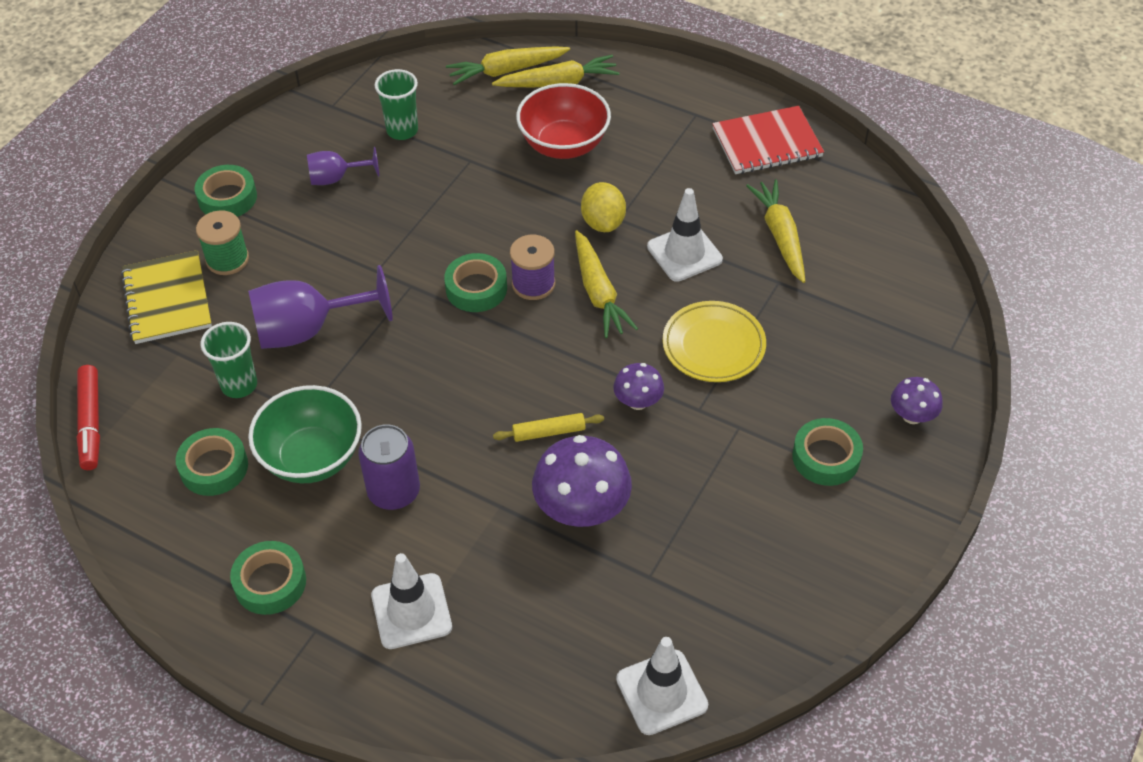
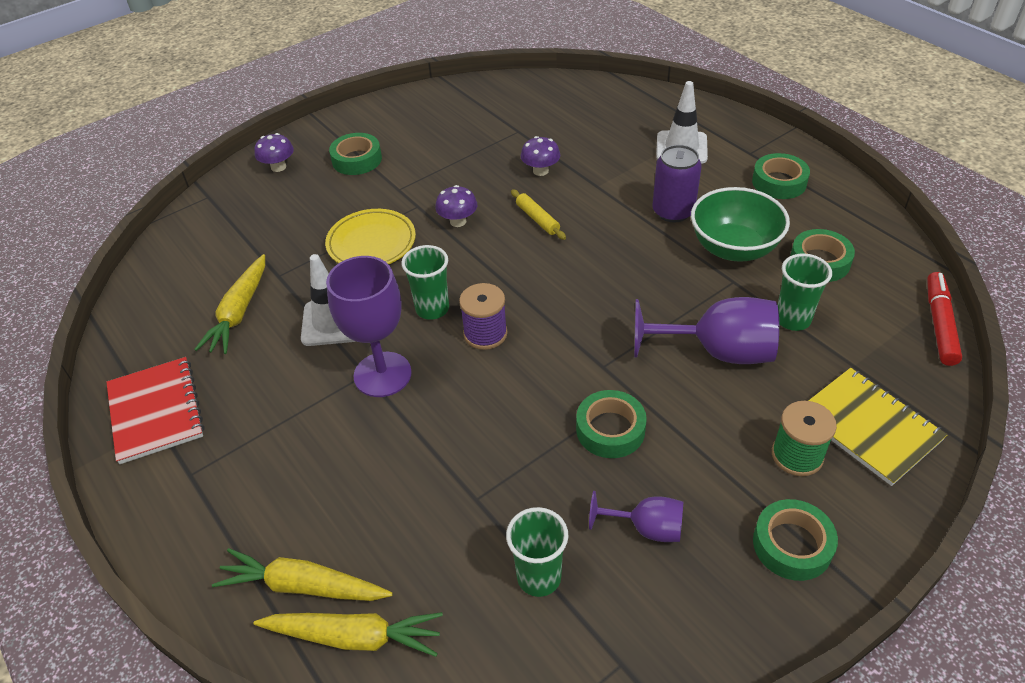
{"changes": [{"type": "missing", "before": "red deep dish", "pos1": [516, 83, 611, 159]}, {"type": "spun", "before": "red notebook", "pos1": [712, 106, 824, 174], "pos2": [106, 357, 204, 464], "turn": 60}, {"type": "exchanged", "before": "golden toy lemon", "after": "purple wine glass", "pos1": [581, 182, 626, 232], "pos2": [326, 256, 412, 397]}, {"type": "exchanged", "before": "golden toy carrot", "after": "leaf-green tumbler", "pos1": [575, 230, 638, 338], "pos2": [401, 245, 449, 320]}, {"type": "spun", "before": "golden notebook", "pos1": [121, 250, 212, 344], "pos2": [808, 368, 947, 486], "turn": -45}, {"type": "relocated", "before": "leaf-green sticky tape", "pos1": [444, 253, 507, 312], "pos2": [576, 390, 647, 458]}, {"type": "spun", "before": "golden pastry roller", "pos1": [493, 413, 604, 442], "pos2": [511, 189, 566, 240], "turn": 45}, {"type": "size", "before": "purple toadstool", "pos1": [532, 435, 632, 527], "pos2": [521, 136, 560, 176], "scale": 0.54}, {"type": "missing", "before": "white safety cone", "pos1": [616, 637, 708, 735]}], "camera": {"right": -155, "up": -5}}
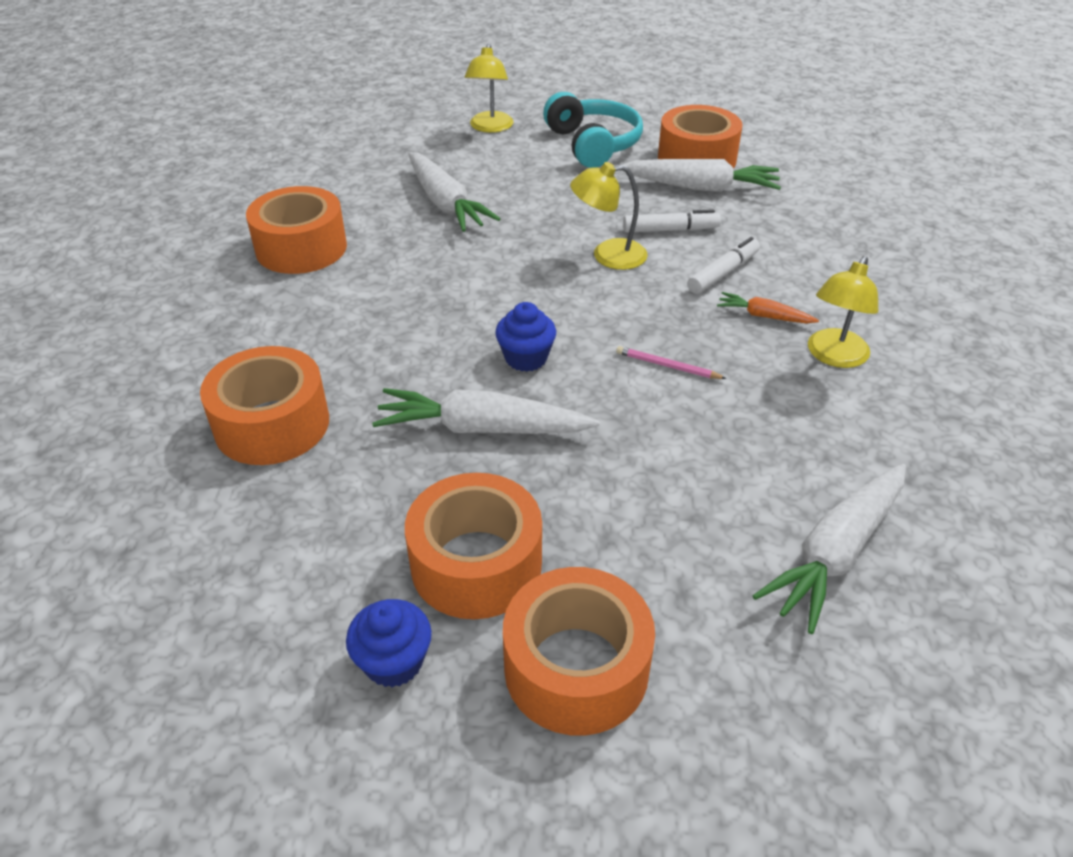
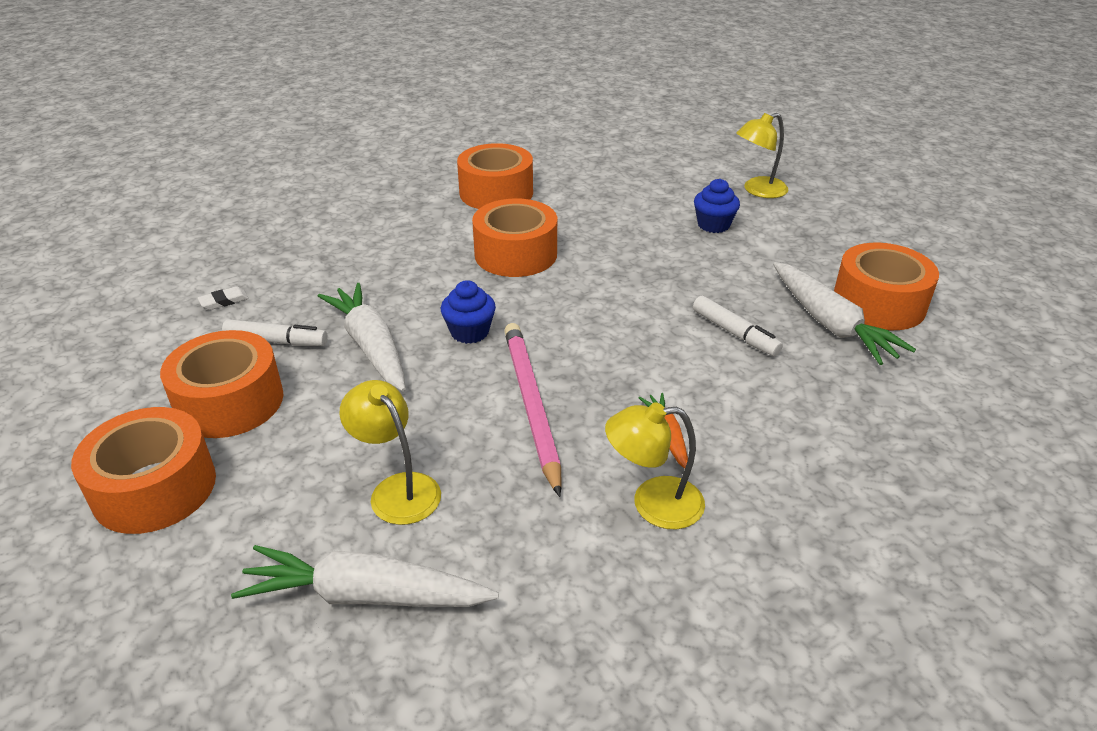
{"changes": [{"type": "missing", "before": "aqua headset", "pos1": [543, 92, 643, 168]}, {"type": "missing", "before": "white toy carrot", "pos1": [409, 152, 501, 232]}, {"type": "relocated", "before": "golden lamp", "pos1": [570, 162, 648, 270], "pos2": [340, 380, 441, 525]}, {"type": "relocated", "before": "white marker pen", "pos1": [687, 237, 760, 294], "pos2": [222, 319, 328, 346]}, {"type": "relocated", "before": "bright orange sticky tape", "pos1": [200, 346, 329, 465], "pos2": [472, 198, 557, 277]}, {"type": "size", "before": "rose-pink wooden pencil", "pos1": [616, 346, 727, 379], "pos2": [504, 323, 562, 497], "scale": 2.23}, {"type": "relocated", "before": "royal blue fairy cake", "pos1": [346, 599, 432, 688], "pos2": [694, 179, 740, 233]}, {"type": "appeared", "after": "white eraser", "pos2": [198, 286, 249, 310]}], "camera": {"right": 55, "up": -5}}
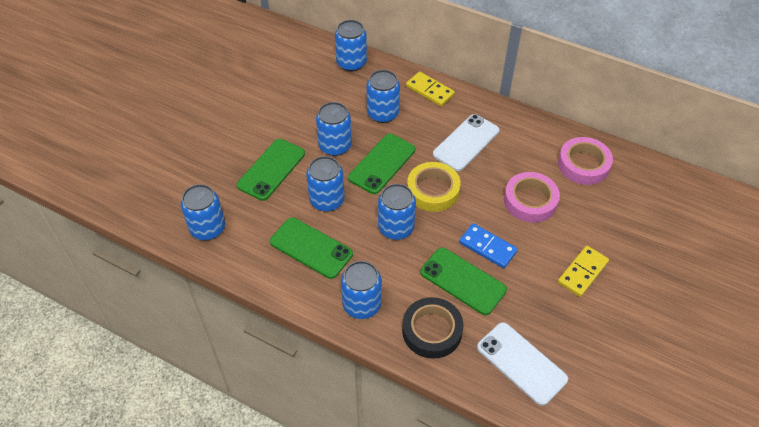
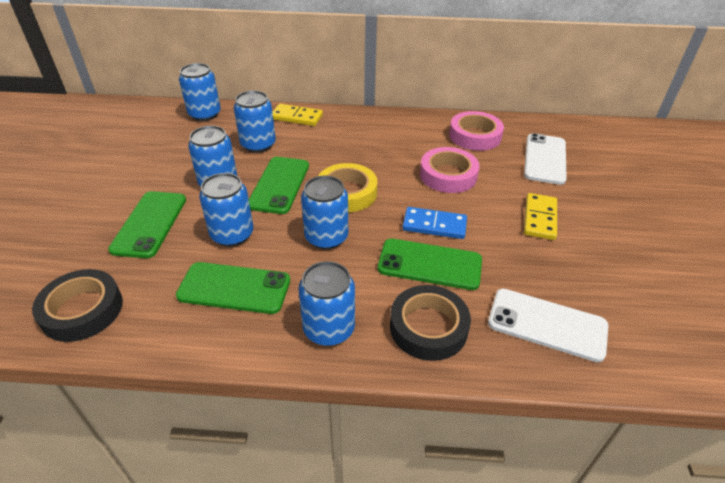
{"changes": [{"type": "relocated", "before": "white phone", "pos1": [433, 114, 500, 171], "pos2": [524, 133, 567, 185]}, {"type": "exchanged", "before": "royal blue can", "after": "jet-black sticky tape", "pos1": [181, 184, 225, 240], "pos2": [32, 269, 123, 342]}], "camera": {"right": -25, "up": -10}}
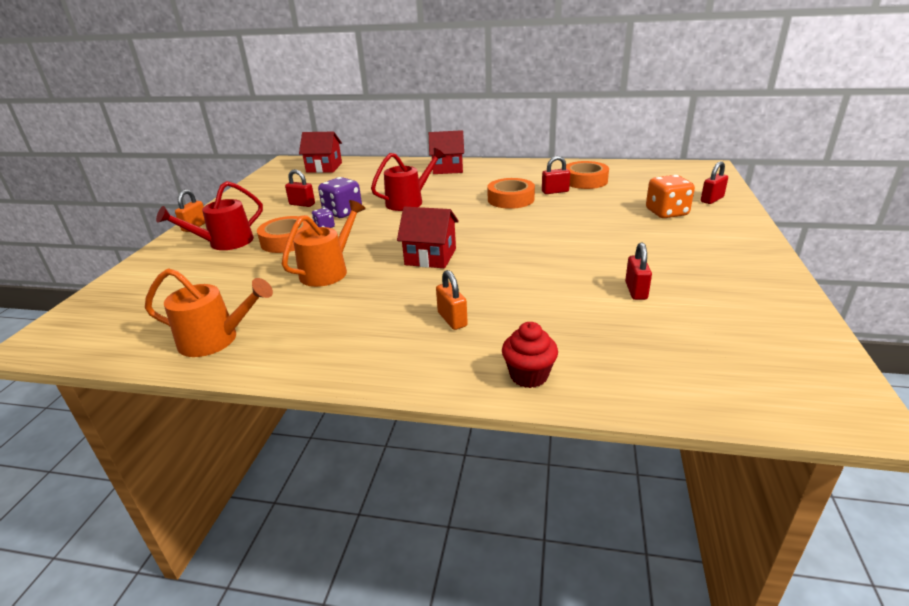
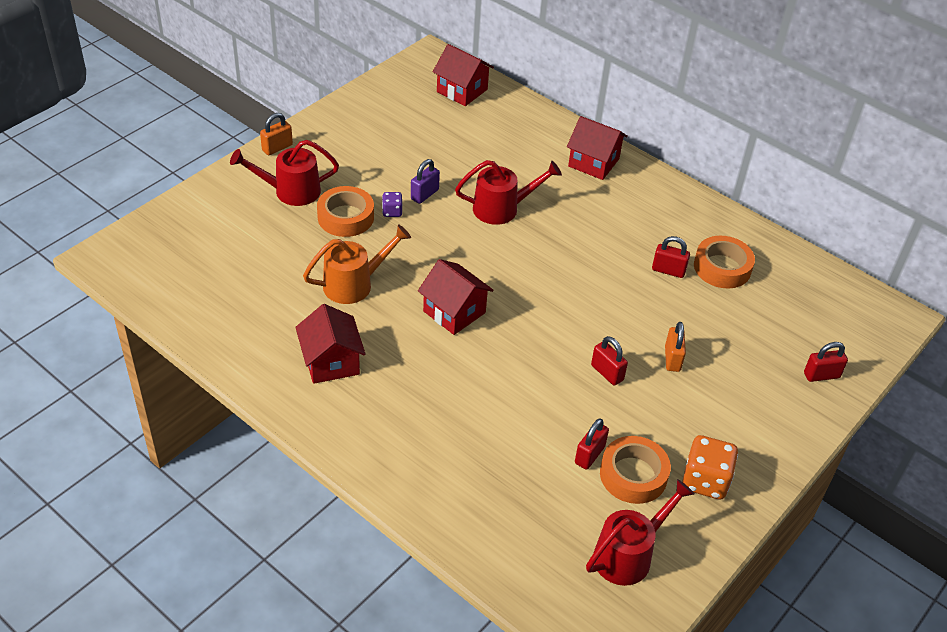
{"changes": [{"type": "relocated", "before": "red lock", "pos1": [285, 169, 315, 207], "pos2": [591, 336, 628, 386]}, {"type": "relocated", "before": "bright orange game die", "pos1": [646, 175, 695, 218], "pos2": [682, 435, 738, 499]}, {"type": "exchanged", "before": "purple game die", "after": "purple lock", "pos1": [318, 177, 362, 218], "pos2": [411, 159, 440, 204]}, {"type": "relocated", "before": "bright orange sticky tape", "pos1": [487, 178, 535, 209], "pos2": [600, 436, 671, 504]}, {"type": "missing", "before": "bright orange watering can", "pos1": [145, 268, 273, 357]}, {"type": "relocated", "before": "bright orange lock", "pos1": [436, 270, 468, 330], "pos2": [665, 322, 686, 372]}, {"type": "missing", "before": "red fairy cake", "pos1": [502, 322, 558, 388]}, {"type": "appeared", "after": "red house", "pos2": [295, 304, 366, 384]}, {"type": "appeared", "after": "red watering can", "pos2": [586, 479, 695, 586]}], "camera": {"right": 25, "up": 15}}
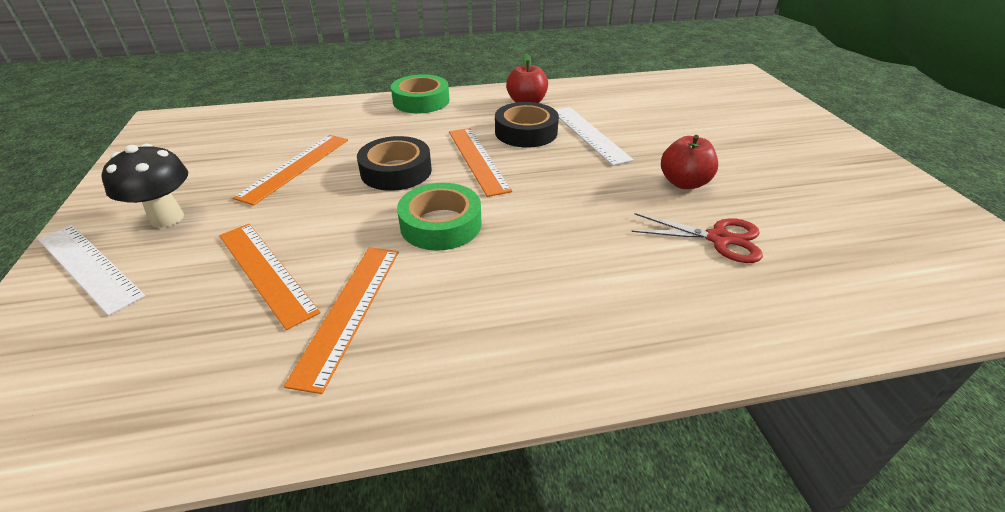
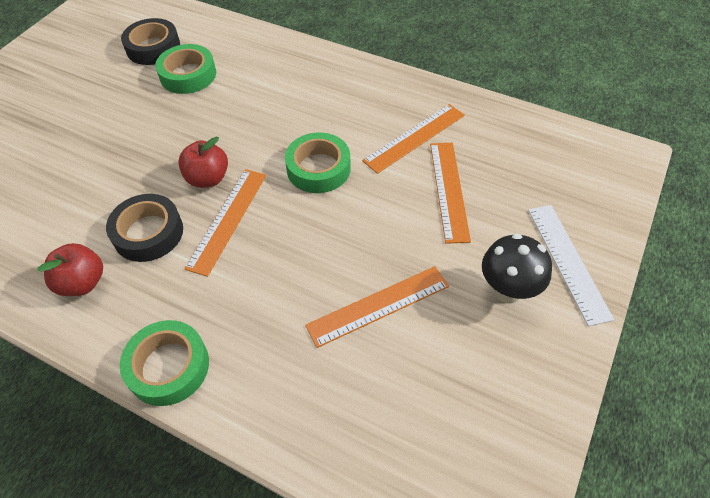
{"changes": [{"type": "missing", "before": "white straightedge", "pos1": [556, 107, 634, 166]}, {"type": "relocated", "before": "red apple", "pos1": [661, 135, 718, 189], "pos2": [178, 137, 228, 188]}, {"type": "relocated", "before": "jet-black sticky tape", "pos1": [357, 136, 432, 191], "pos2": [121, 18, 180, 65]}, {"type": "exchanged", "before": "red scissors", "after": "leaf-green sticky tape", "pos1": [631, 213, 763, 263], "pos2": [155, 44, 216, 94]}], "camera": {"right": -140, "up": 15}}
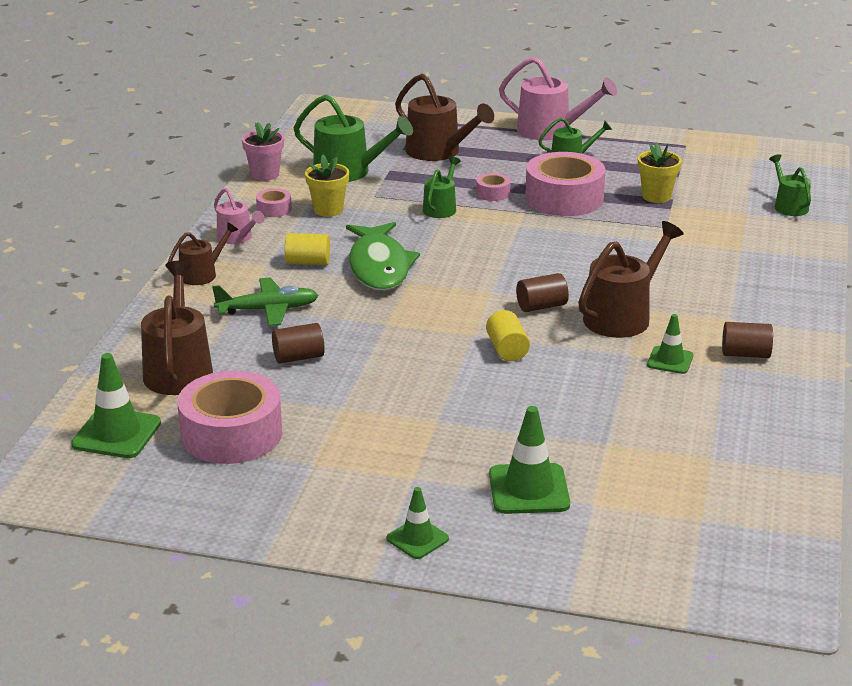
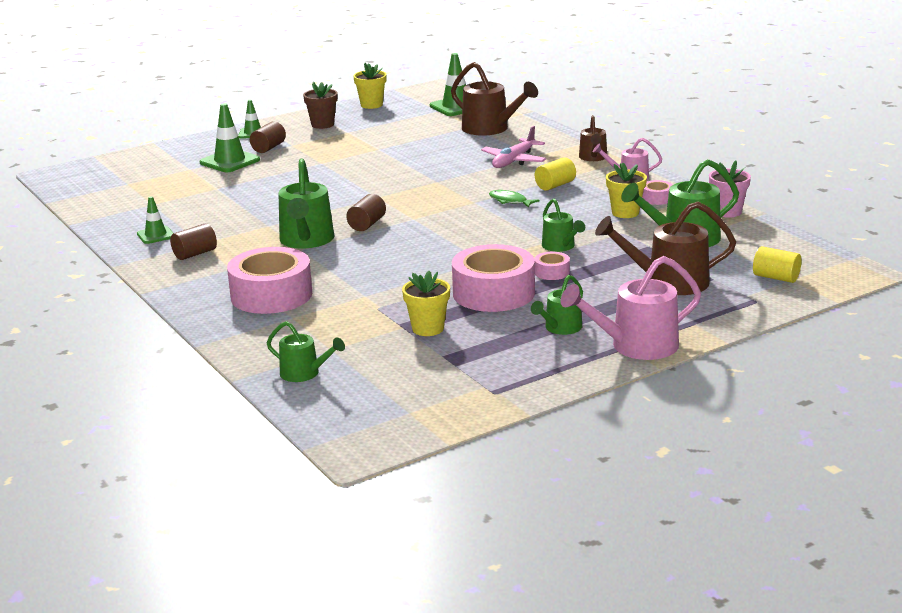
{"changes": [{"type": "colour", "before": "brown watering can", "after": "leaf-green watering can", "pos1": [578, 221, 684, 338], "pos2": [278, 158, 334, 248]}, {"type": "size", "before": "leaf-green fish figure", "pos1": [346, 222, 420, 291], "pos2": [489, 190, 540, 208], "scale": 0.45}, {"type": "colour", "before": "leaf-green plane", "after": "rose-pink plane", "pos1": [212, 277, 319, 326], "pos2": [481, 126, 546, 168]}, {"type": "relocated", "before": "golden cylinder", "pos1": [486, 310, 530, 361], "pos2": [753, 246, 801, 283]}, {"type": "relocated", "before": "leaf-green safety cone", "pos1": [647, 314, 693, 374], "pos2": [137, 196, 173, 244]}, {"type": "relocated", "before": "brown cylinder", "pos1": [272, 323, 325, 364], "pos2": [250, 121, 286, 153]}, {"type": "relocated", "before": "rose-pink sticky tape", "pos1": [177, 371, 282, 464], "pos2": [227, 247, 312, 314]}, {"type": "appeared", "after": "golden flower pot", "pos2": [353, 63, 387, 109]}, {"type": "appeared", "after": "brown flower pot", "pos2": [303, 82, 338, 129]}], "camera": {"right": 135, "up": -5}}
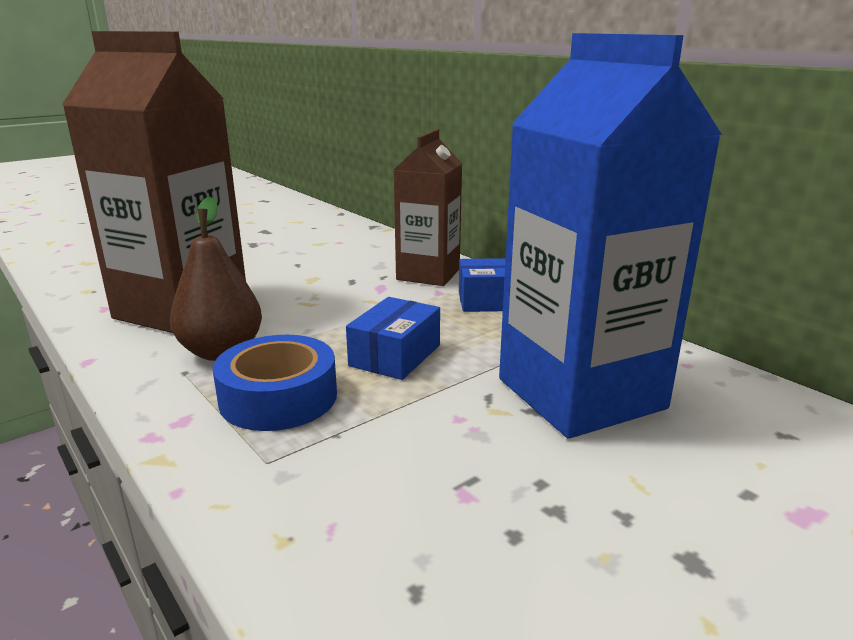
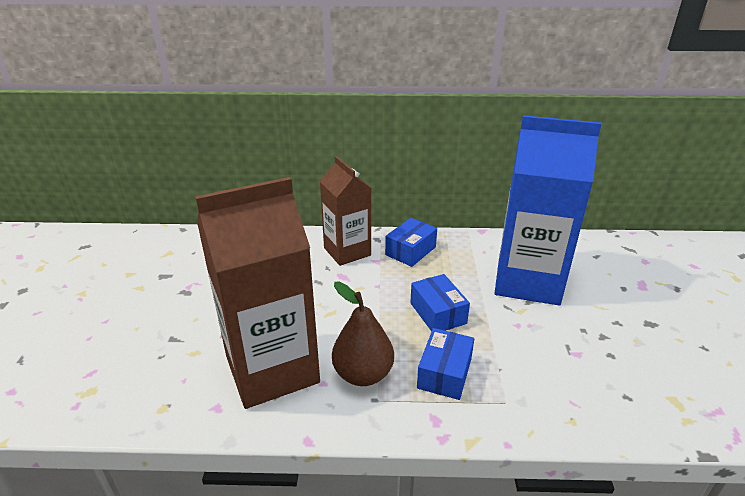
{"changes": [{"type": "exchanged", "before": "royal blue sticky tape", "after": "royal blue box", "pos1": [213, 335, 337, 431], "pos2": [417, 328, 474, 400]}], "camera": {"right": -50, "up": 10}}
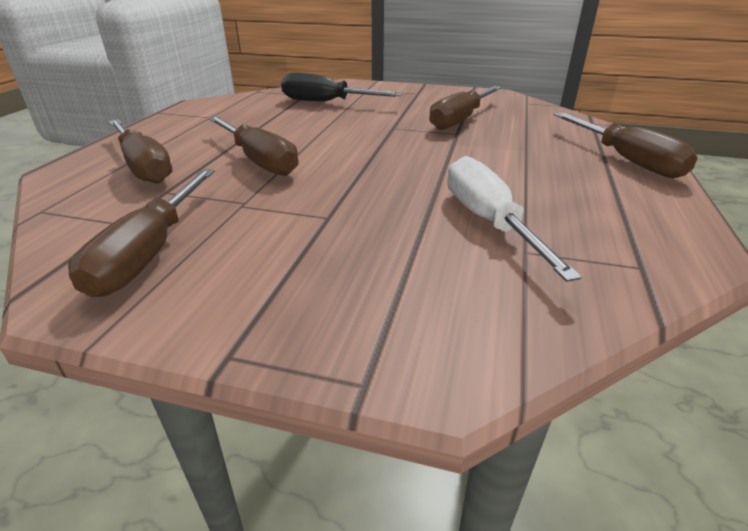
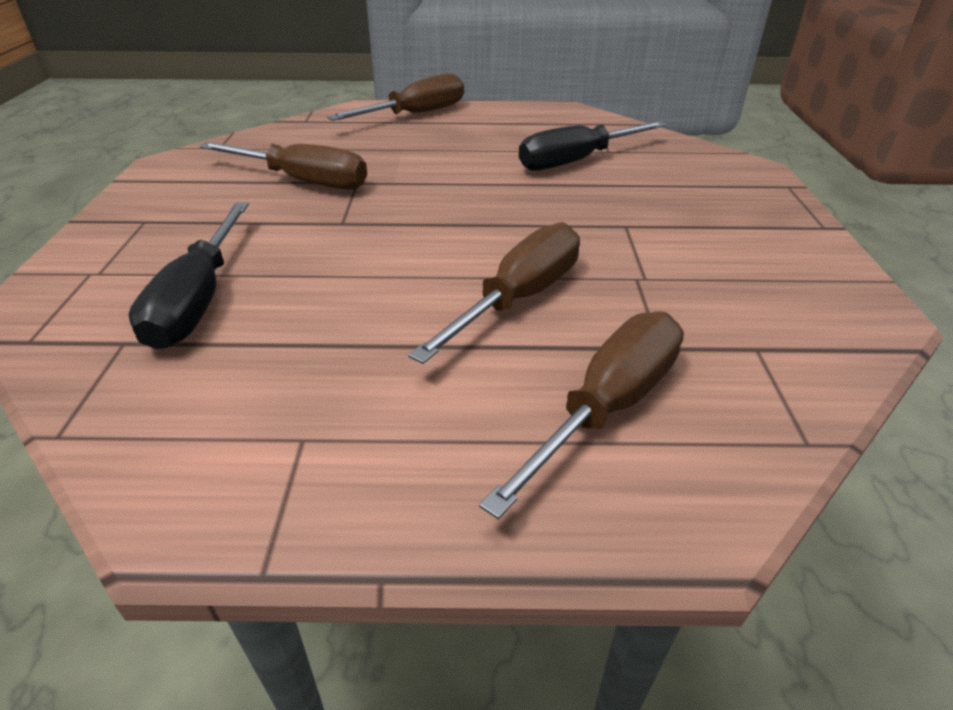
{"changes": [{"type": "colour", "before": "white hand screwdriver", "after": "jet-black hand screwdriver", "pos1": [447, 156, 582, 282], "pos2": [519, 121, 667, 171]}, {"type": "missing", "before": "brown hand screwdriver", "pos1": [68, 169, 215, 297]}], "camera": {"right": -105, "up": 5}}
